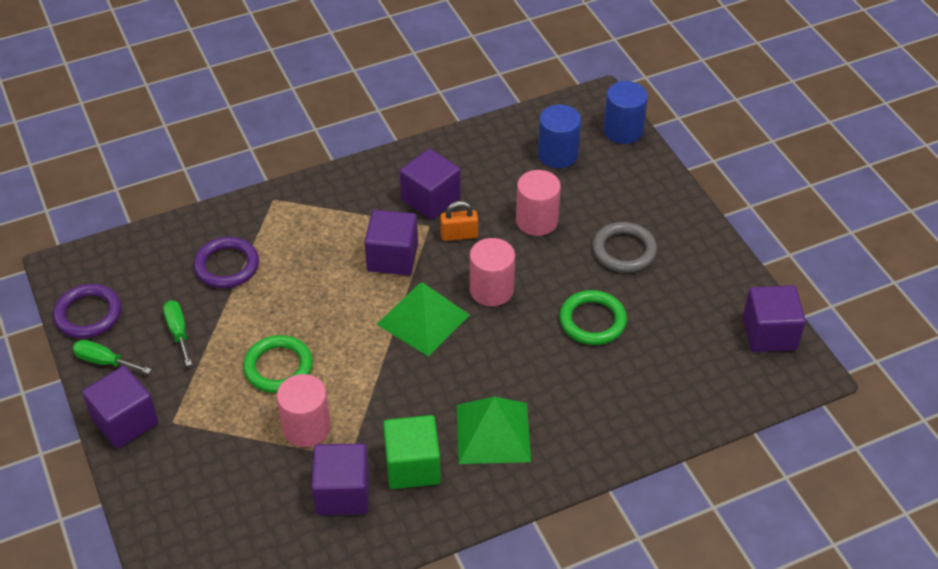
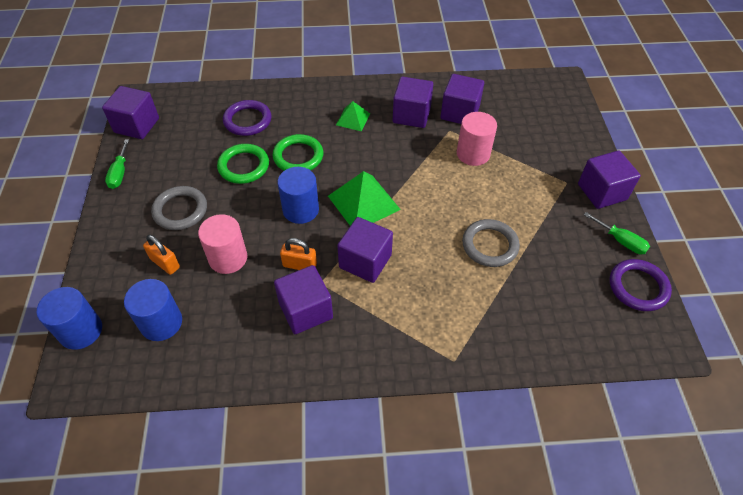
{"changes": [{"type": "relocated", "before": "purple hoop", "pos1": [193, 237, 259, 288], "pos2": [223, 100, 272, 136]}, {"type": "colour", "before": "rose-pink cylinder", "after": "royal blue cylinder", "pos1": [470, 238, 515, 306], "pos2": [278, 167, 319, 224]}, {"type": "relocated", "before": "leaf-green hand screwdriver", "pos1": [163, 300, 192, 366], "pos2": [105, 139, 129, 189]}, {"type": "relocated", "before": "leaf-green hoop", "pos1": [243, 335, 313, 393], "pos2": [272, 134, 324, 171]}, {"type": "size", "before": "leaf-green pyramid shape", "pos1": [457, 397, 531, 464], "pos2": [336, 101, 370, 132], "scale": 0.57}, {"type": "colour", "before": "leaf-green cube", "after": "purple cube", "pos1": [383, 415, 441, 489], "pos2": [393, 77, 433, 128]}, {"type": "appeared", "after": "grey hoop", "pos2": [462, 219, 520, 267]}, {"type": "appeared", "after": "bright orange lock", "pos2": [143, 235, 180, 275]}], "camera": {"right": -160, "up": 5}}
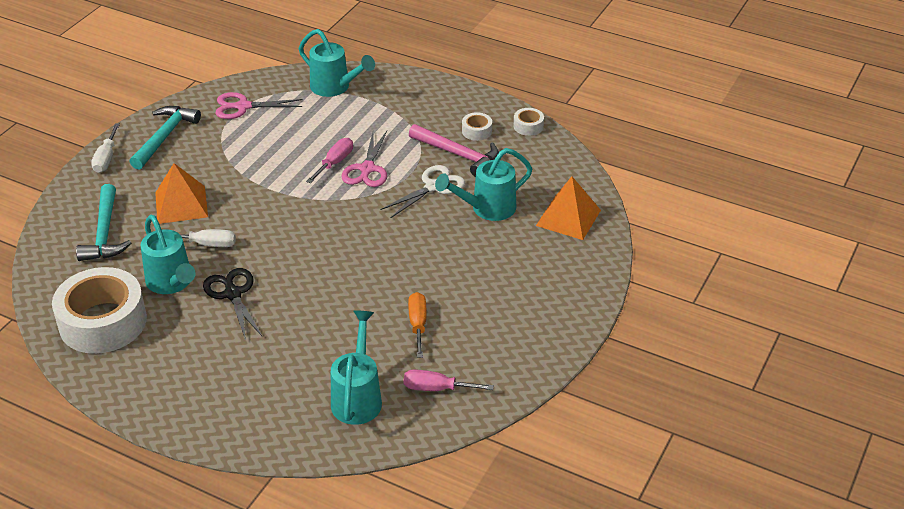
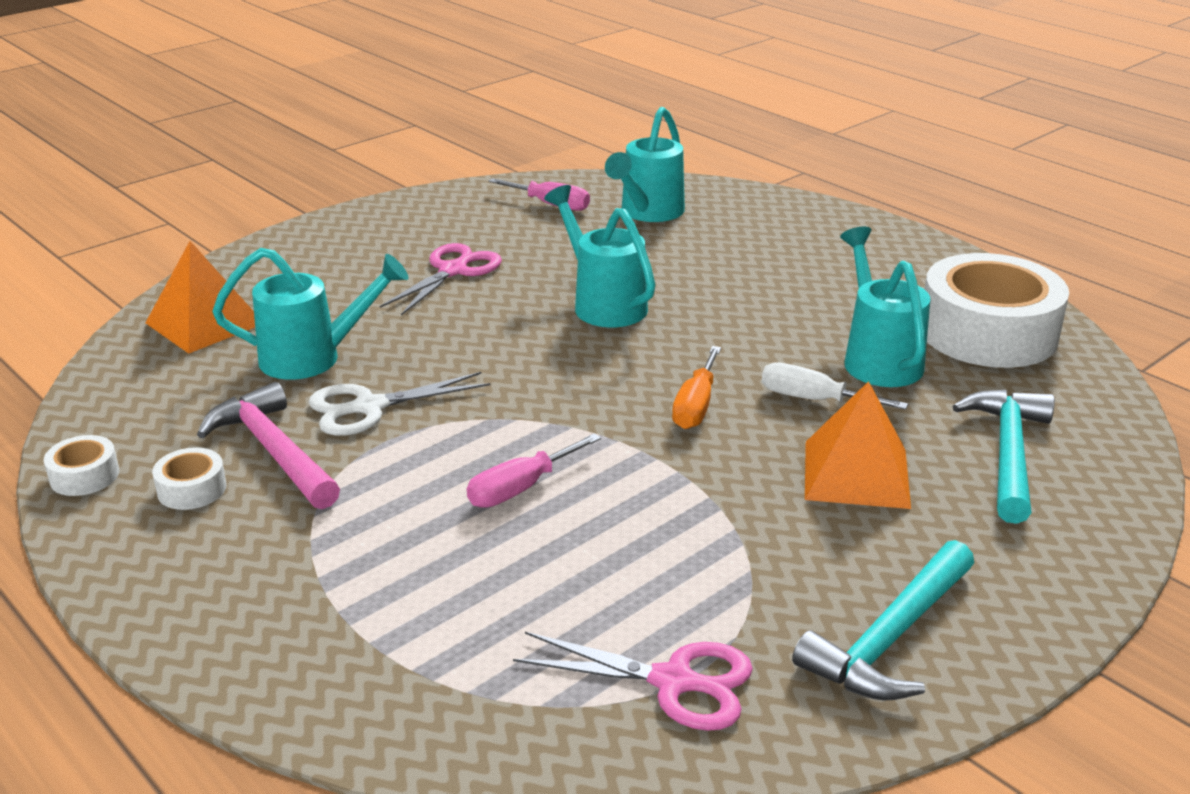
{"changes": [{"type": "relocated", "before": "aqua watering can", "pos1": [299, 29, 375, 97], "pos2": [544, 185, 655, 327]}, {"type": "missing", "before": "white hand screwdriver", "pos1": [91, 123, 120, 173]}, {"type": "relocated", "before": "rose-pink scissors", "pos1": [341, 131, 387, 187], "pos2": [380, 243, 502, 316]}, {"type": "missing", "before": "jet-black scissors", "pos1": [203, 268, 262, 340]}, {"type": "relocated", "before": "bright orange hand screwdriver", "pos1": [408, 292, 426, 358], "pos2": [672, 346, 721, 429]}], "camera": {"right": -160, "up": -10}}
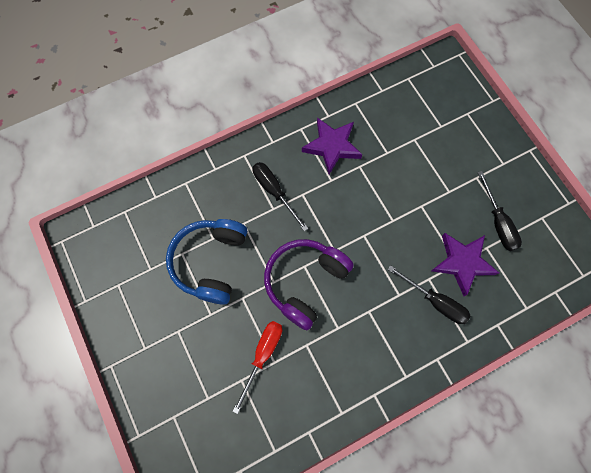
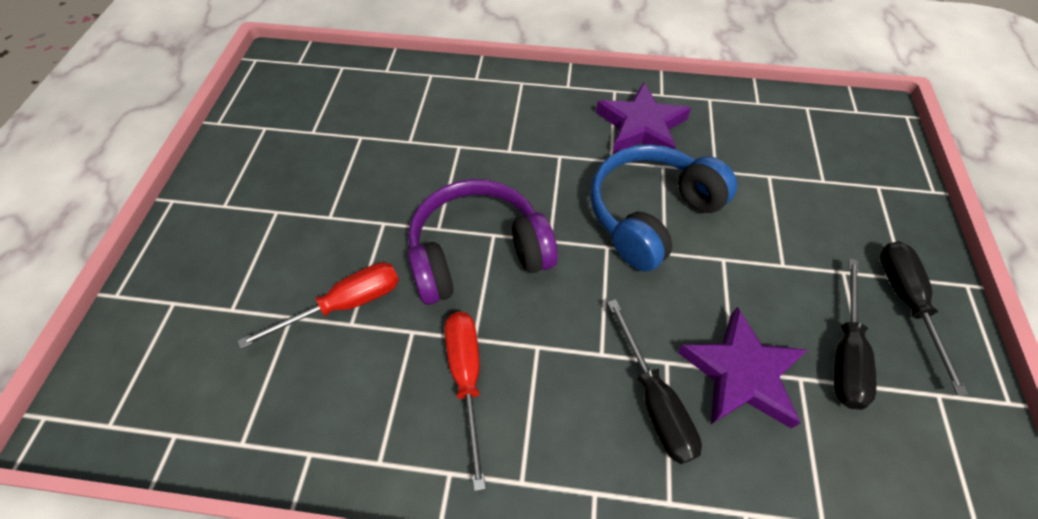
{"changes": [{"type": "relocated", "before": "jet-black hand screwdriver", "pos1": [253, 162, 308, 231], "pos2": [880, 241, 968, 395]}, {"type": "relocated", "before": "royal blue headset", "pos1": [166, 219, 247, 305], "pos2": [590, 144, 737, 272]}, {"type": "appeared", "after": "red hand screwdriver", "pos2": [445, 312, 486, 491]}], "camera": {"right": 35, "up": -15}}
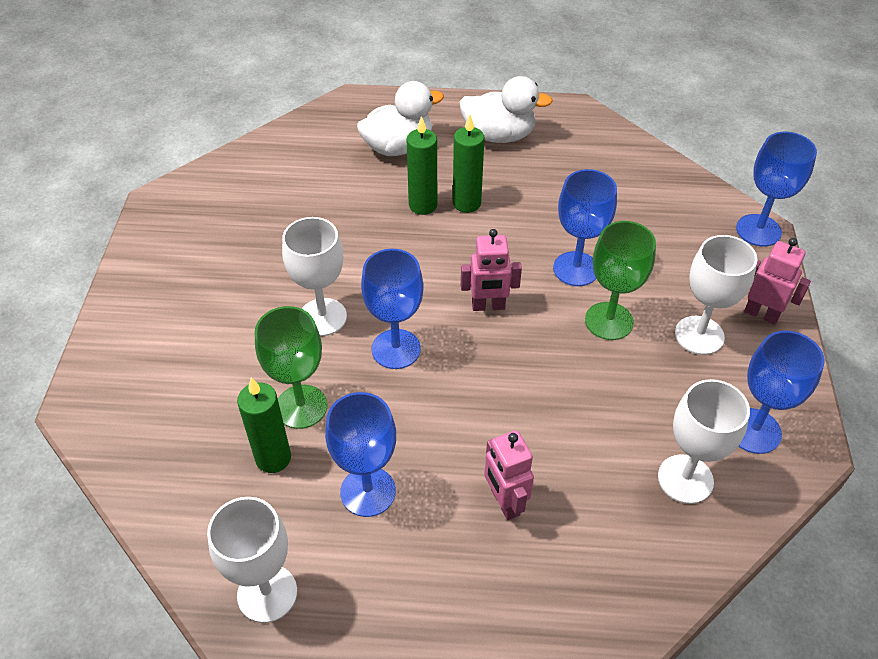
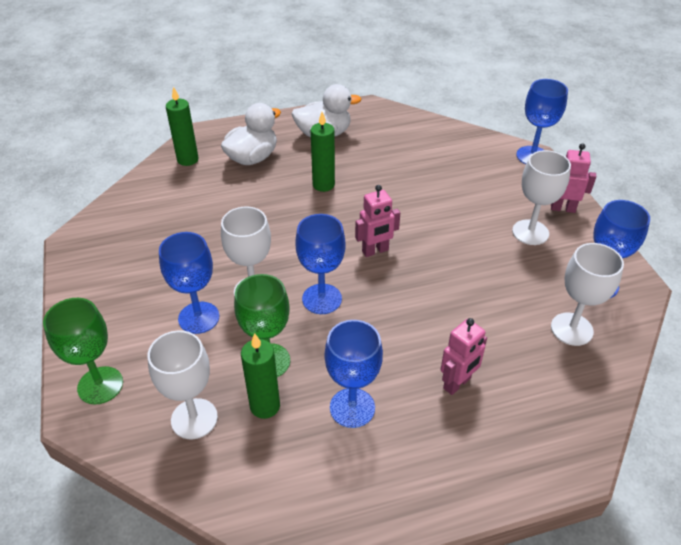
{"changes": [{"type": "relocated", "before": "leaf-green wax candle", "pos1": [406, 116, 437, 215], "pos2": [166, 86, 199, 166]}, {"type": "relocated", "before": "royal blue wine glass", "pos1": [553, 169, 617, 286], "pos2": [159, 232, 219, 334]}, {"type": "relocated", "before": "leaf-green wine glass", "pos1": [585, 221, 656, 340], "pos2": [43, 298, 123, 405]}, {"type": "spun", "before": "rose-pink toy robot", "pos1": [485, 430, 534, 520], "pos2": [440, 318, 487, 395], "turn": -90}, {"type": "relocated", "before": "white wine glass", "pos1": [207, 497, 297, 623], "pos2": [148, 330, 218, 439]}], "camera": {"right": -20, "up": -5}}
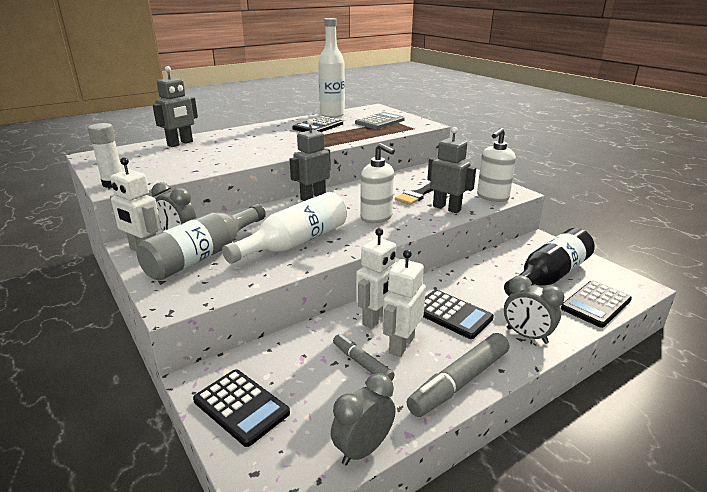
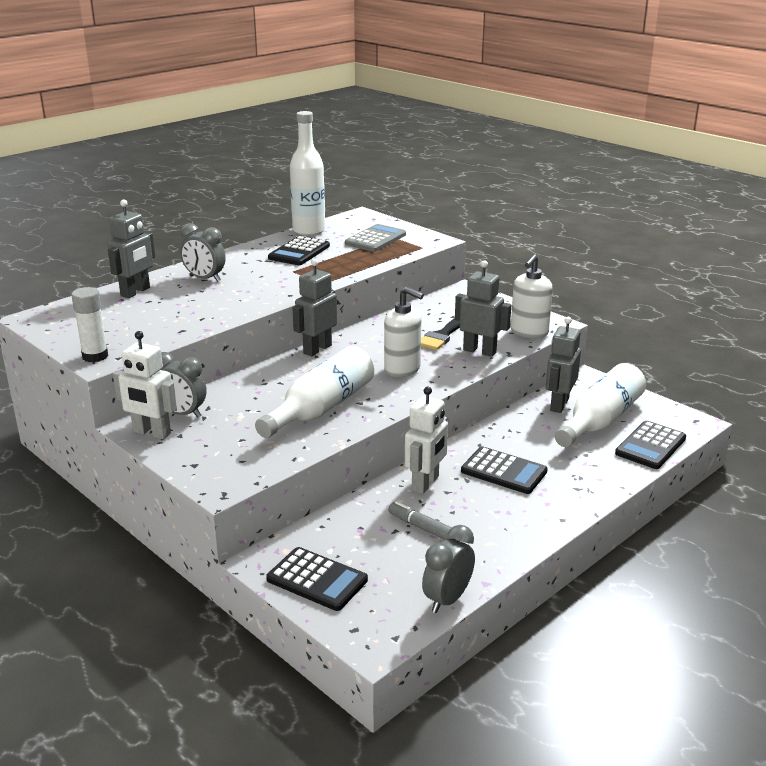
{"changes": [{"type": "missing", "before": "grey drink bottle", "pos1": [136, 204, 266, 280]}, {"type": "colour", "before": "jet-black drink bottle", "after": "white drink bottle", "pos1": [504, 228, 595, 296], "pos2": [555, 363, 646, 447]}, {"type": "missing", "before": "white toy robot", "pos1": [382, 250, 426, 357]}, {"type": "relocated", "before": "grey bedside clock", "pos1": [504, 275, 565, 344], "pos2": [180, 223, 226, 282]}, {"type": "missing", "before": "grey marker pen", "pos1": [407, 333, 509, 417]}, {"type": "appeared", "after": "grey toy robot", "pos2": [546, 317, 581, 413]}], "camera": {"right": -10, "up": 0}}
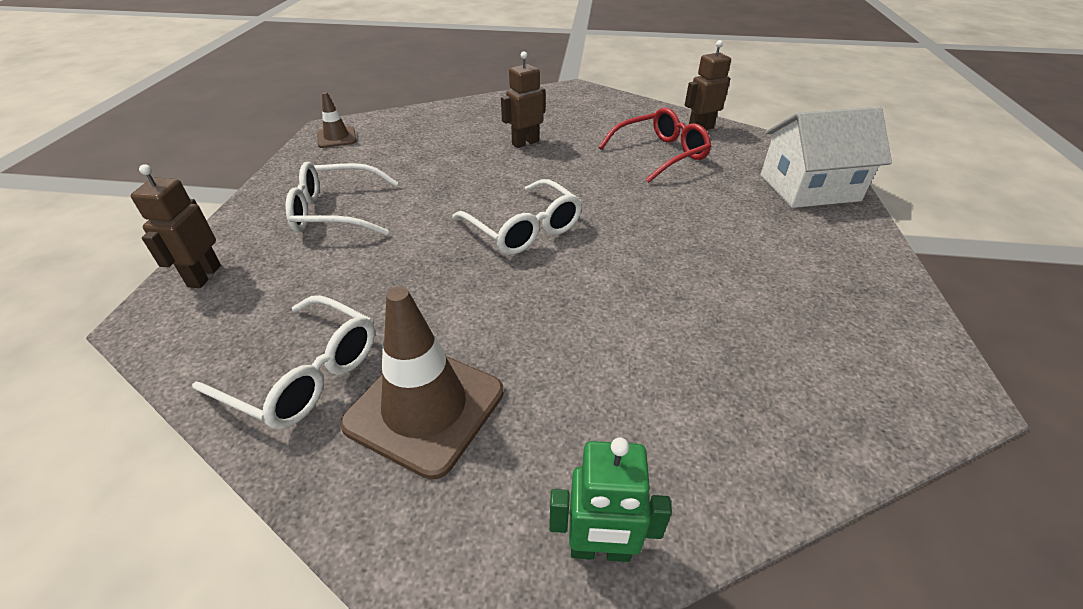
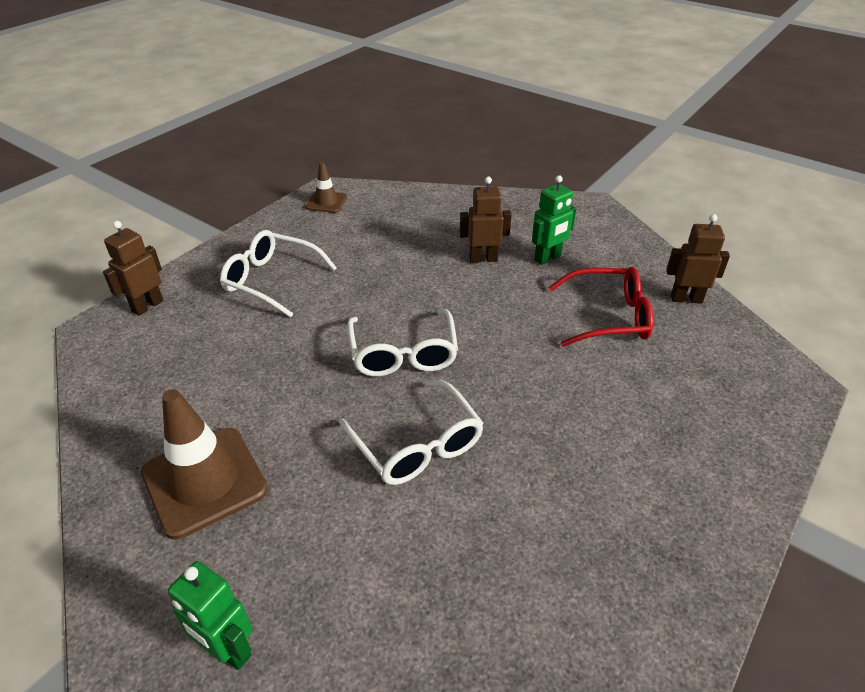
{"changes": [{"type": "missing", "before": "white house", "pos1": [760, 107, 892, 208]}, {"type": "relocated", "before": "white eyeglasses", "pos1": [192, 295, 375, 429], "pos2": [339, 380, 484, 485]}, {"type": "appeared", "after": "leaf-green toy robot", "pos2": [532, 175, 576, 265]}], "camera": {"right": 30, "up": 0}}
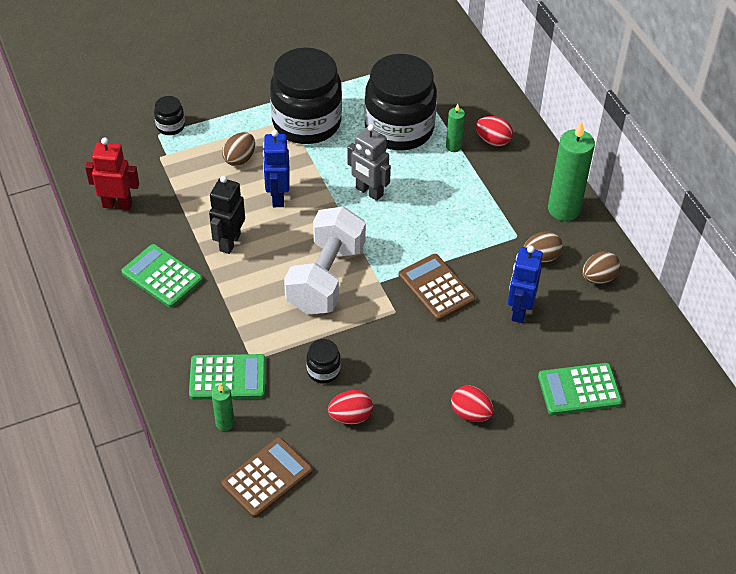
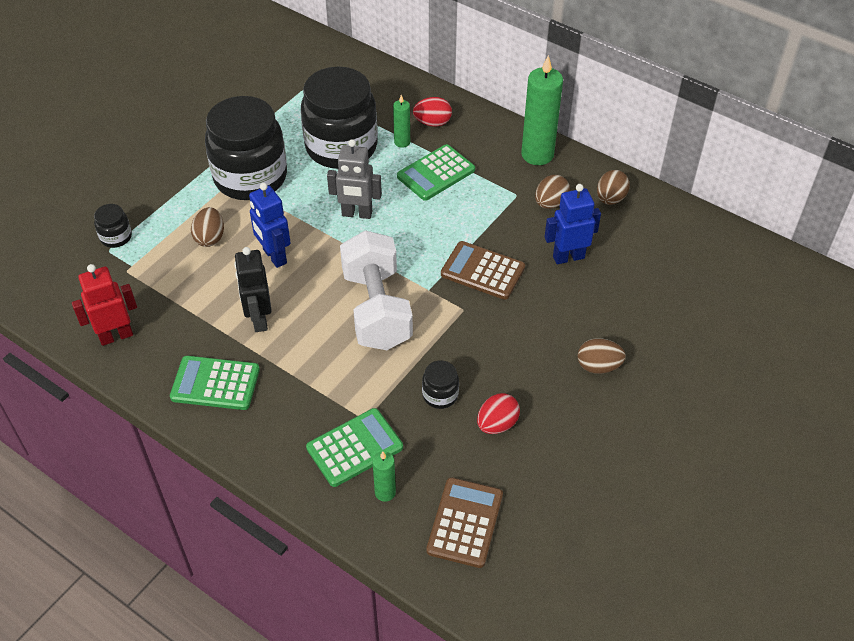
{"changes": [{"type": "spun", "before": "royal blue toy robot", "pos1": [508, 245, 543, 323], "pos2": [545, 184, 601, 264], "turn": 90}, {"type": "relocated", "before": "leaf-green adding machine", "pos1": [538, 363, 622, 415], "pos2": [397, 144, 475, 201]}, {"type": "colour", "before": "red egg shape", "after": "brown egg shape", "pos1": [451, 386, 494, 422], "pos2": [578, 338, 626, 374]}], "camera": {"right": -30, "up": 0}}
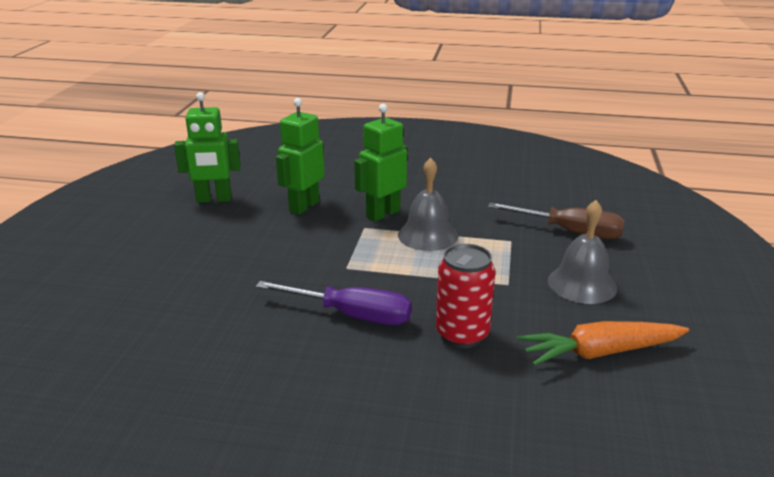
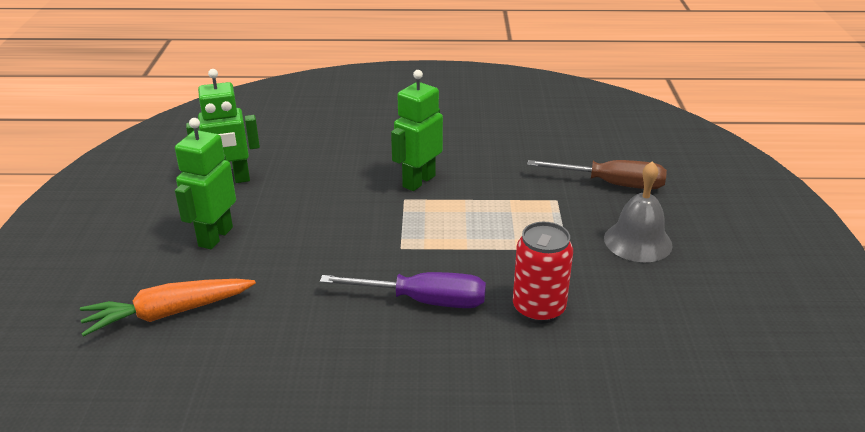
{"changes": [{"type": "relocated", "before": "leaf-green toy robot", "pos1": [276, 98, 325, 215], "pos2": [175, 118, 236, 249]}, {"type": "missing", "before": "grey school bell", "pos1": [398, 158, 458, 251]}, {"type": "relocated", "before": "bright orange toy carrot", "pos1": [517, 321, 689, 366], "pos2": [80, 279, 256, 337]}], "camera": {"right": -10, "up": 5}}
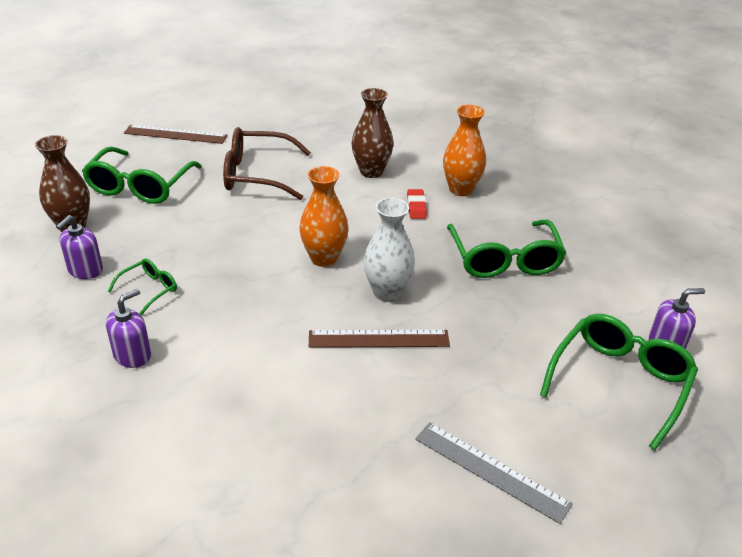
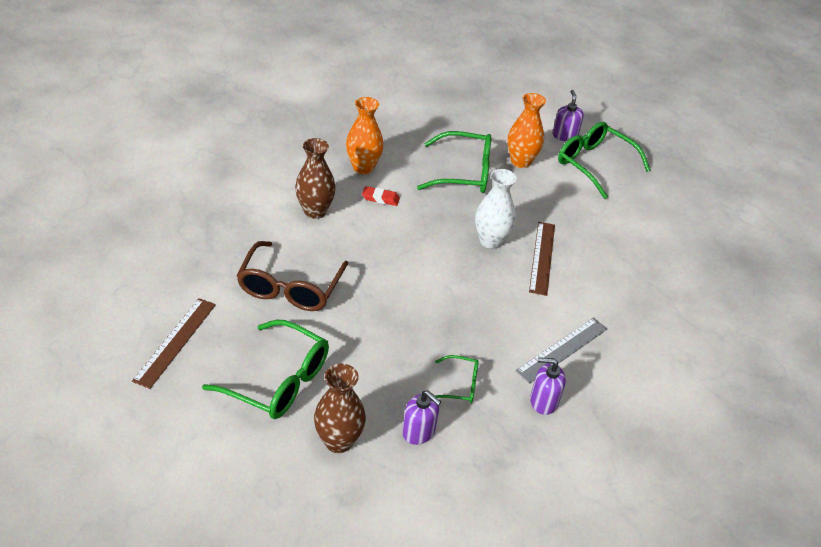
{"changes": [{"type": "relocated", "before": "bright orange flower vase", "pos1": [299, 166, 348, 267], "pos2": [507, 93, 546, 168]}, {"type": "spun", "before": "leaf-green eyeglasses", "pos1": [107, 258, 177, 315], "pos2": [435, 355, 479, 403], "turn": 135}, {"type": "spun", "before": "purple pump bottle", "pos1": [106, 289, 151, 368], "pos2": [530, 357, 566, 415], "turn": -45}, {"type": "relocated", "before": "grey straightedge", "pos1": [415, 422, 573, 524], "pos2": [516, 318, 607, 383]}], "camera": {"right": -80, "up": 5}}
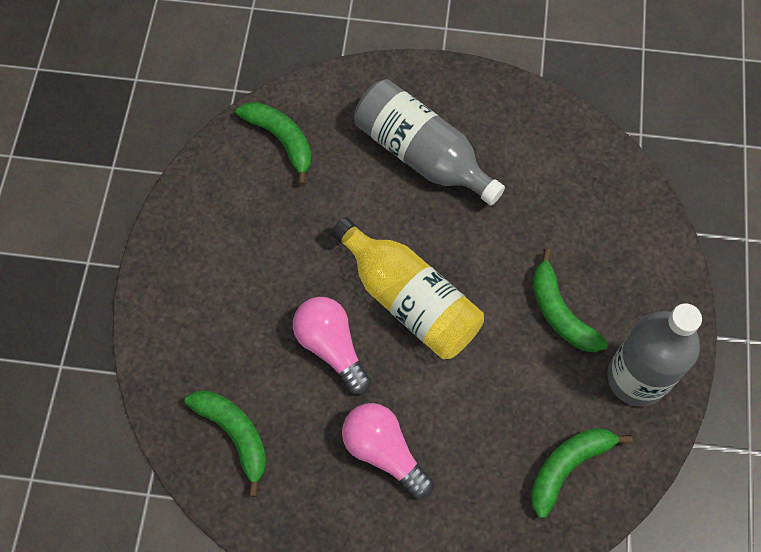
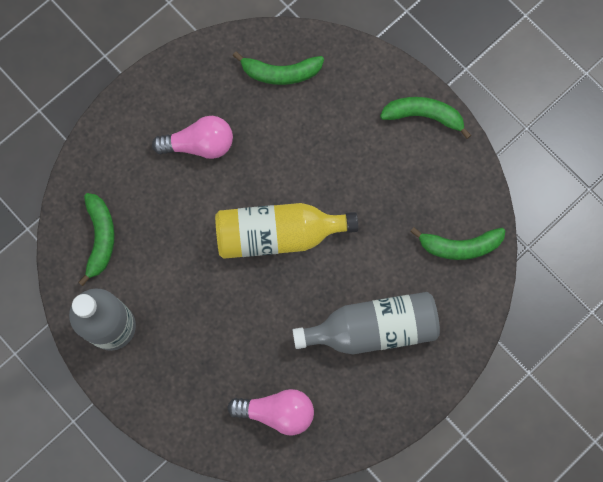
{"changes": [{"type": "relocated", "before": "leaf-green banana", "pos1": [533, 248, 608, 352], "pos2": [380, 97, 471, 139]}, {"type": "relocated", "before": "rose-pink bulb", "pos1": [293, 297, 371, 394], "pos2": [227, 389, 314, 435]}], "camera": {"right": 130, "up": 10}}
